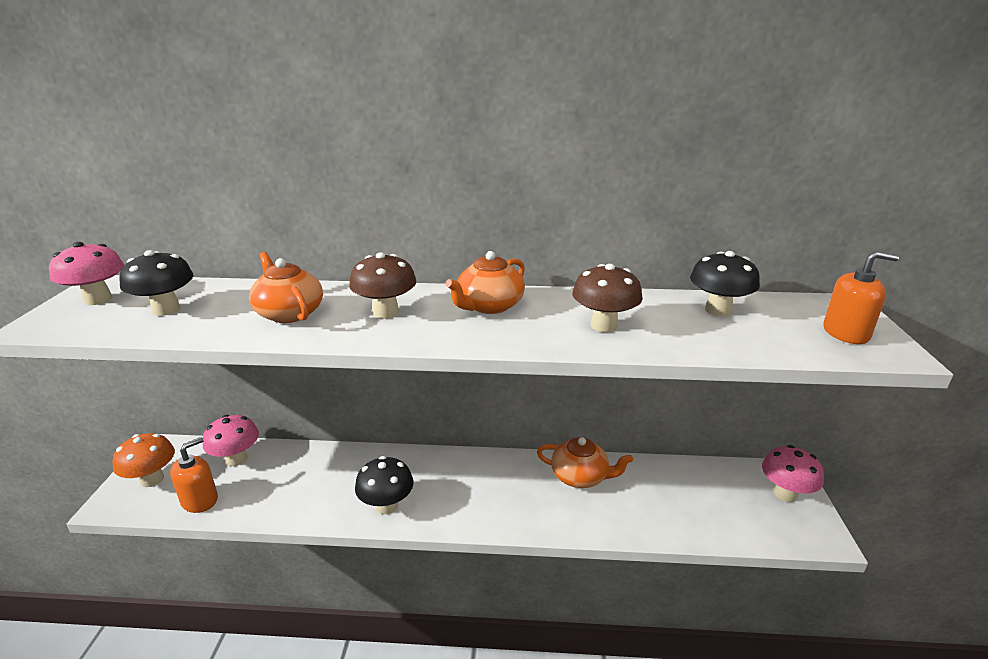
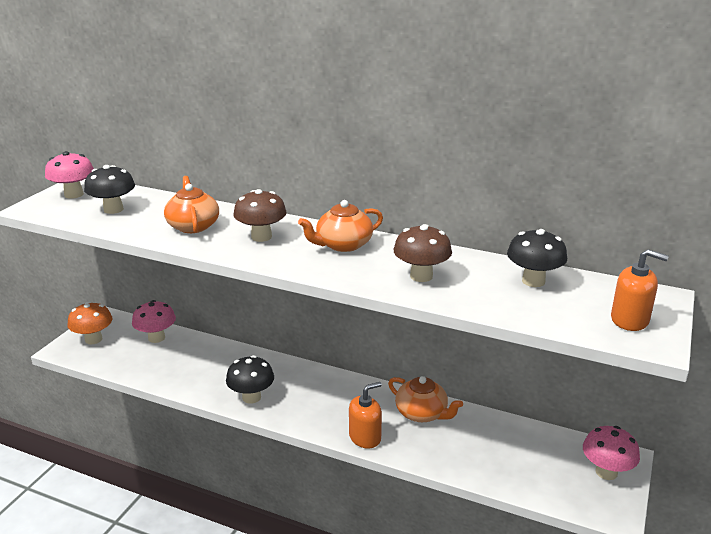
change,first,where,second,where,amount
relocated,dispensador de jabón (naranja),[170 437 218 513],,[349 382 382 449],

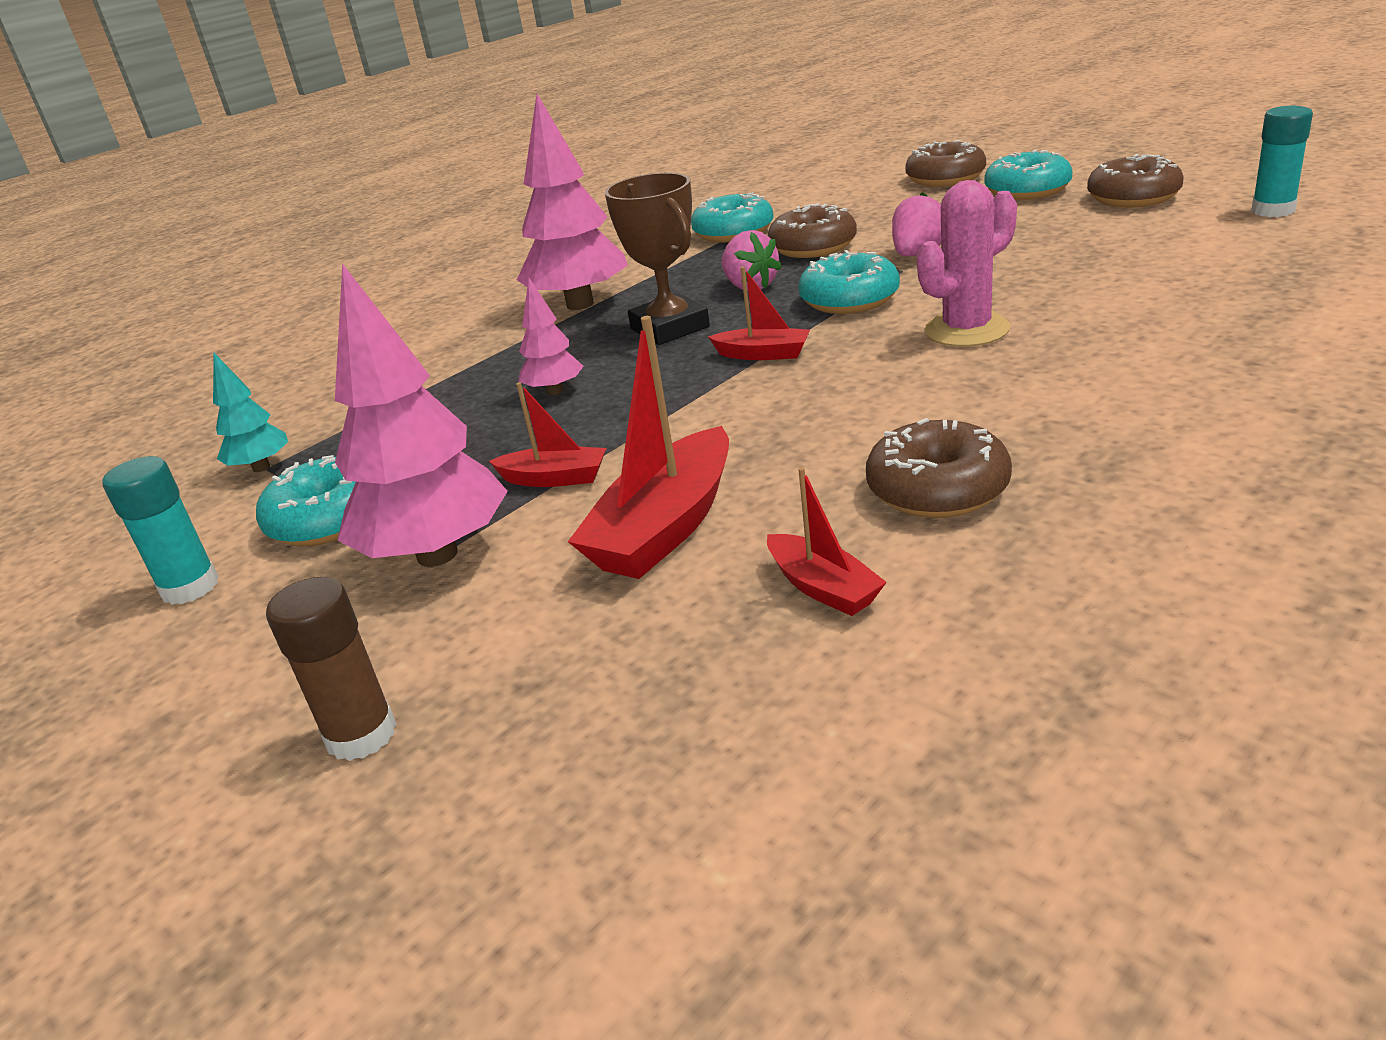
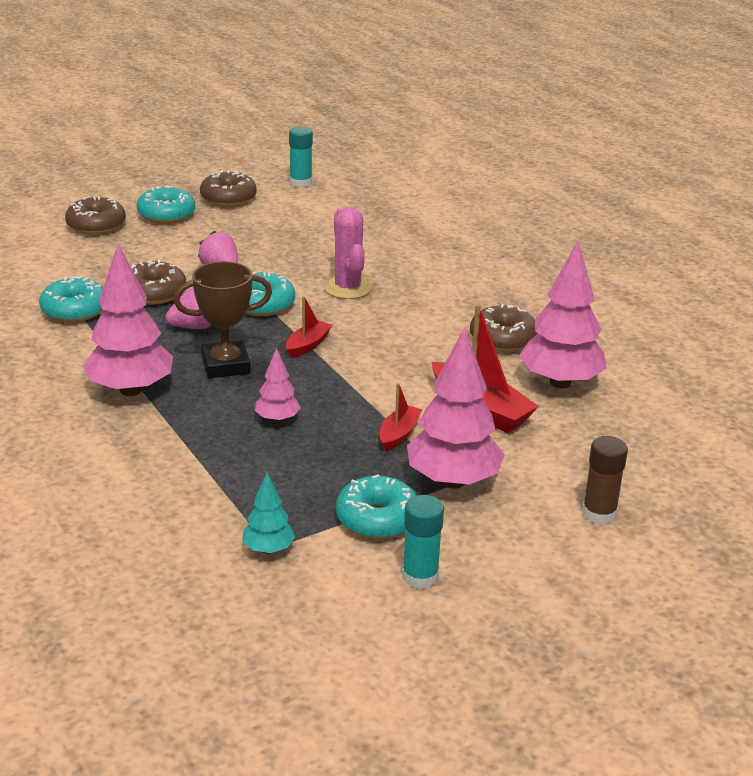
change,first,where,second,where,amount
exchanged,barco (rojo),[767 467 887 616],árbol (rosa),[519 241 607 388],

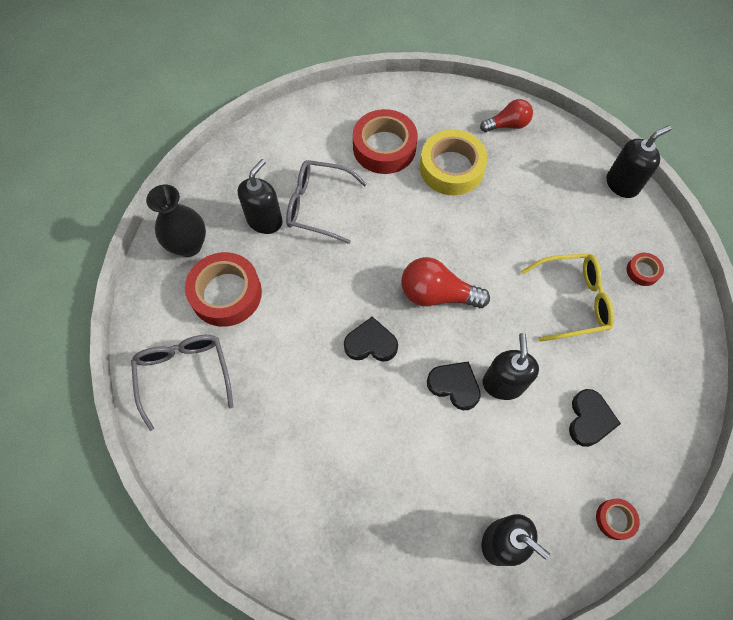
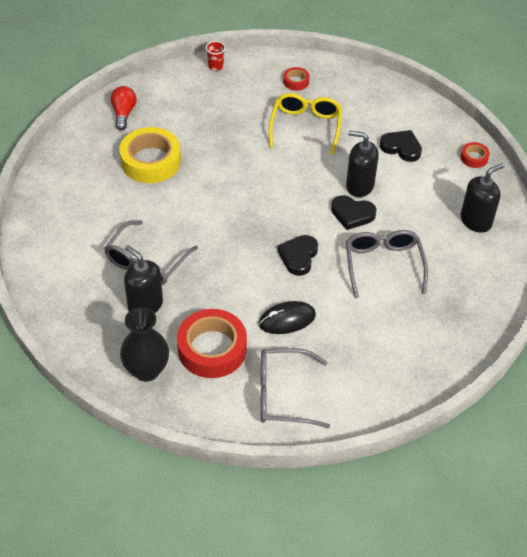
change,first,where,second,where,amount
missing,cinta adhesiva (rojo),[353 109 418 174],,,
missing,bombilla (rojo),[401 257 490 308],,,
appeared,,,ratón (negro),[259 301 316 334],
appeared,,,gafas (gris),[346 230 428 298],
exchanged,dispensador de jabón (negro),[607 125 671 198],vaso (rojo),[206 41 226 71],
spun,corazón (negro),[427 361 481 410],,[331 195 376 230],120 degrees counterclockwise

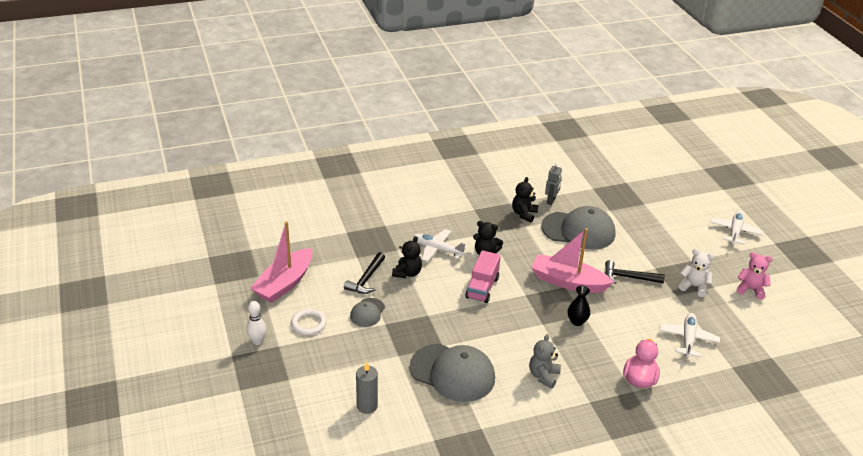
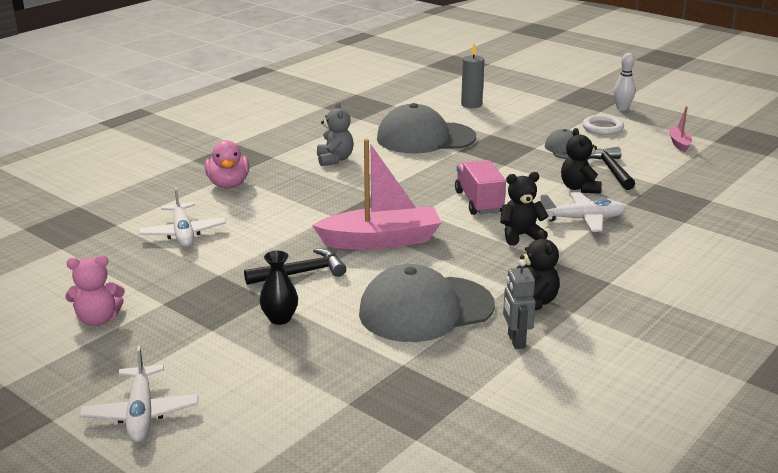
change,first,where,second,where,amount
missing,osito (blanco),[679 249 715 297],,,
relocated,florero (negro),[568 286 590 326],,[260 251 298 325],
size,barco (rosa),[250 221 313 303],,[669 106 692 152],x0.46

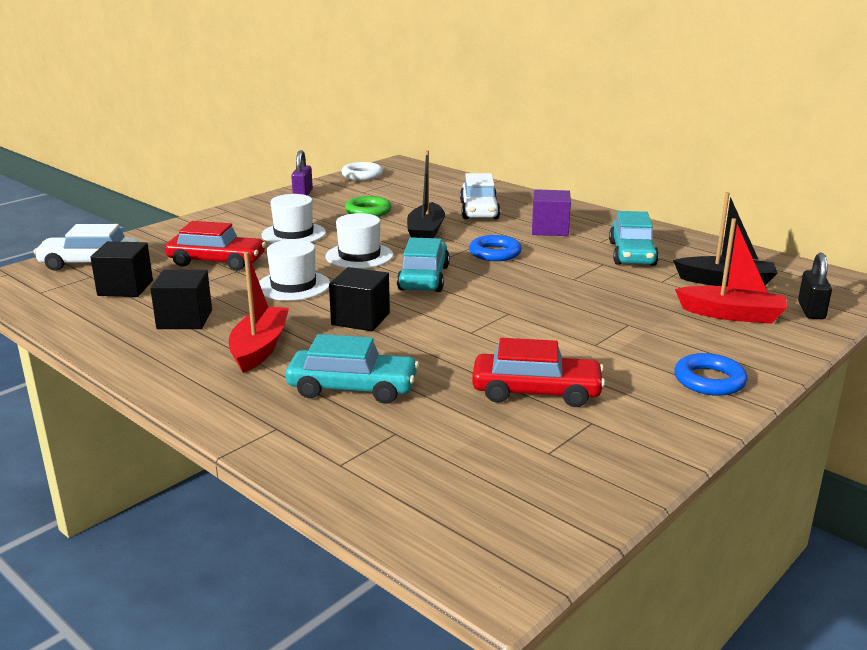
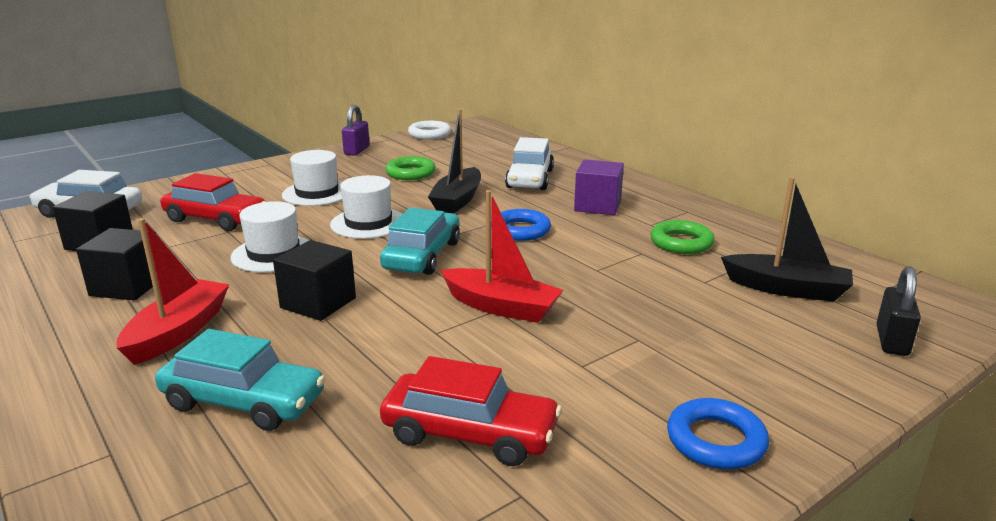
change,first,where,second,where,amount
relocated,barco (rojo),[675 218 787 324],,[440 190 563 323],
exchanged,coche (turquesa),[609 211 659 266],anillo (verde),[650 220 715 254],

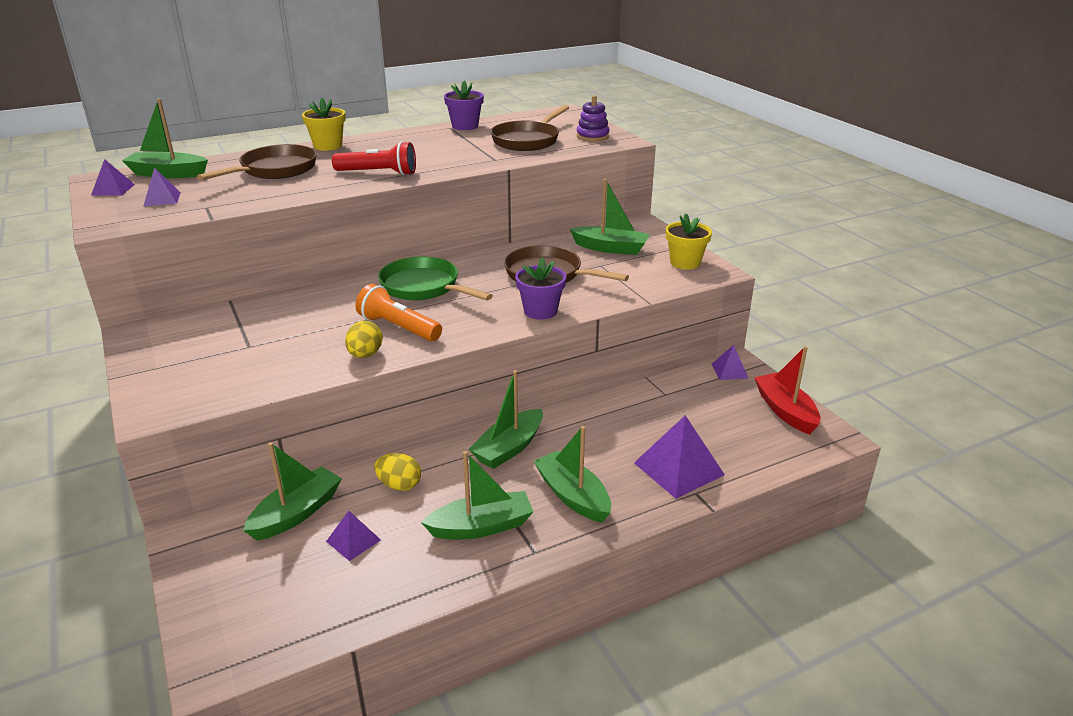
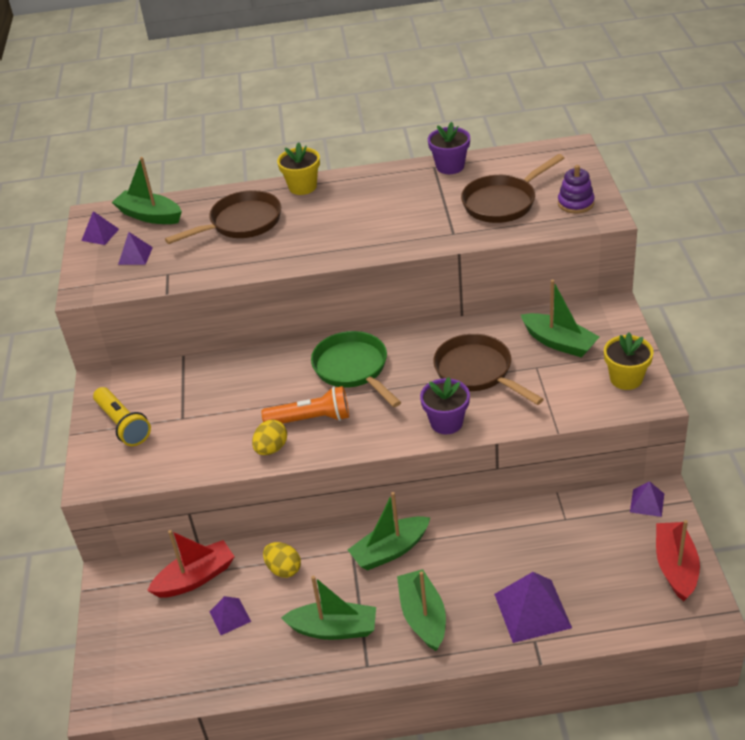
change,first,where,second,where,amount
missing,lámpara de mano (rojo),[332 141 416 176],,,
appeared,,,lámpara de mano (amarillo),[93 387 151 446],
colour,barco (verde),[243 442 342 540],barco (rojo),[147 530 235 597],
spun,lámpara de mano (naranja),[356 284 442 341],,[261 386 349 424],120 degrees clockwise

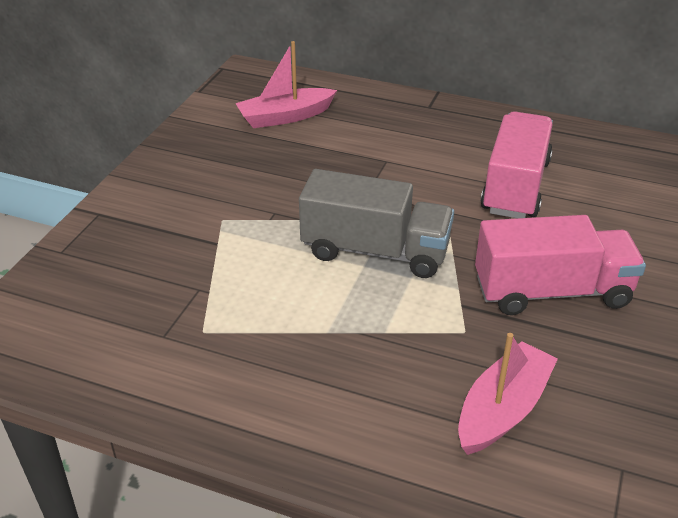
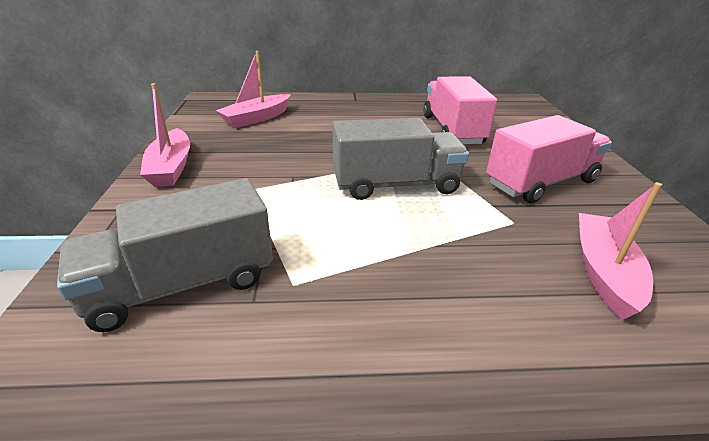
change,first,where,second,where,amount
appeared,,,camión (gris),[57 178 273 332],
appeared,,,barco (rosa),[140 83 190 187],

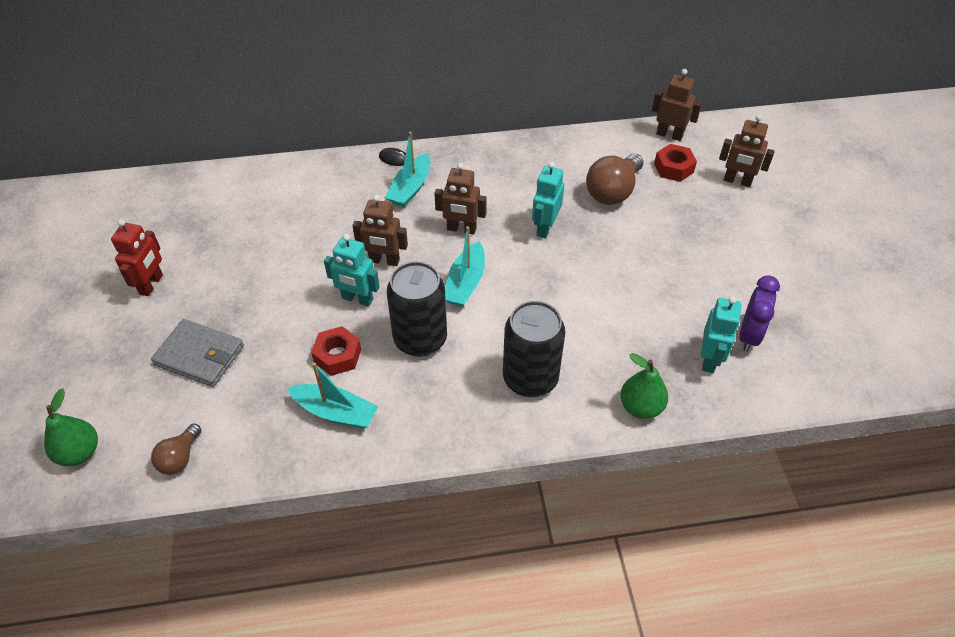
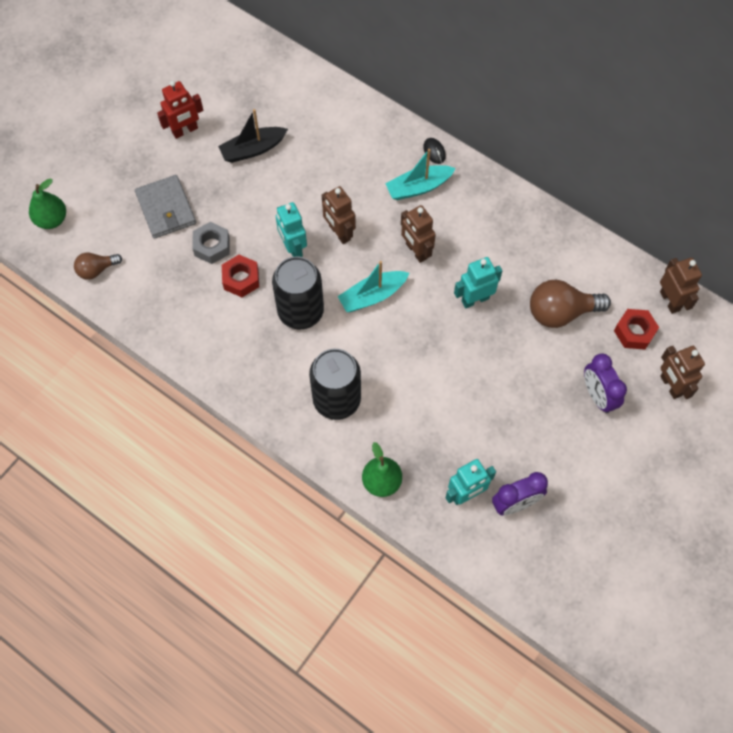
change,first,where,second,where,amount
missing,barco (turquesa),[287 362 378 429],,,
appeared,,,tuerca (gris),[192 222 230 264],
appeared,,,barco (negro),[218 109 288 163],
appeared,,,despertador (morado),[584 354 627 413],

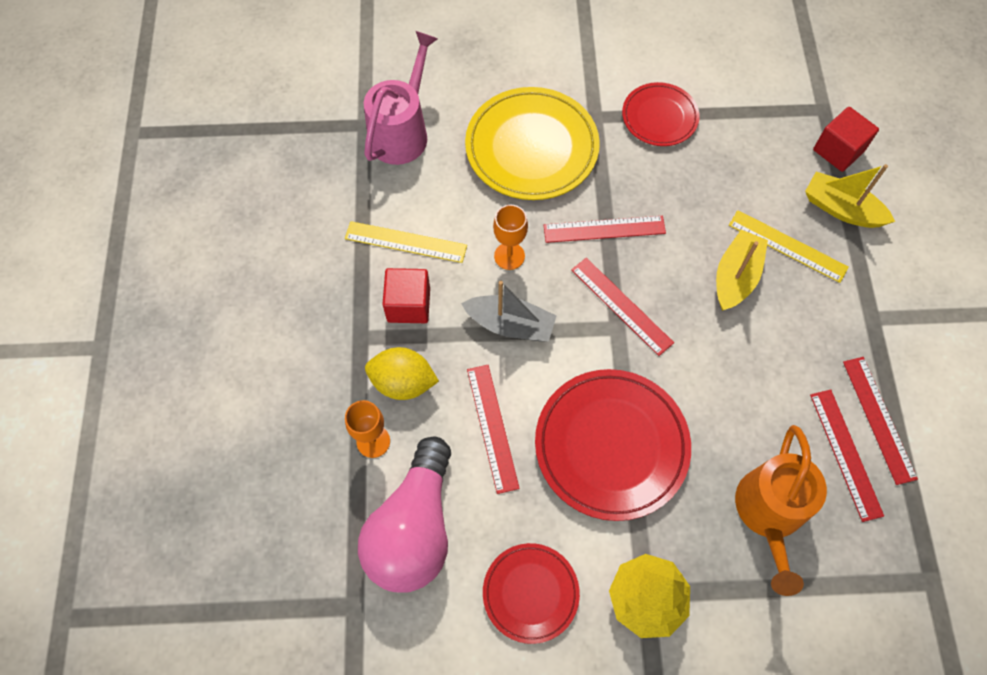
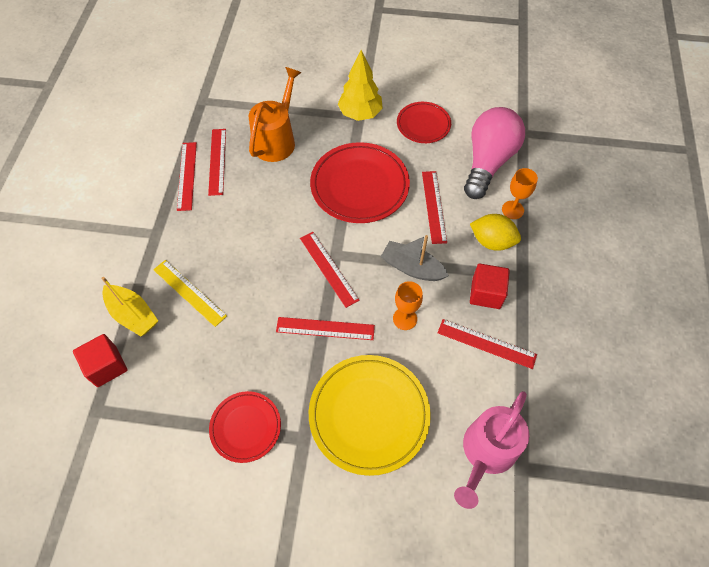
change,first,where,second,where,amount
missing,barco (amarillo),[716 230 768 311],,,
colour,regla (amarillo),[345 221 467 263],regla (rojo),[438 319 537 369],

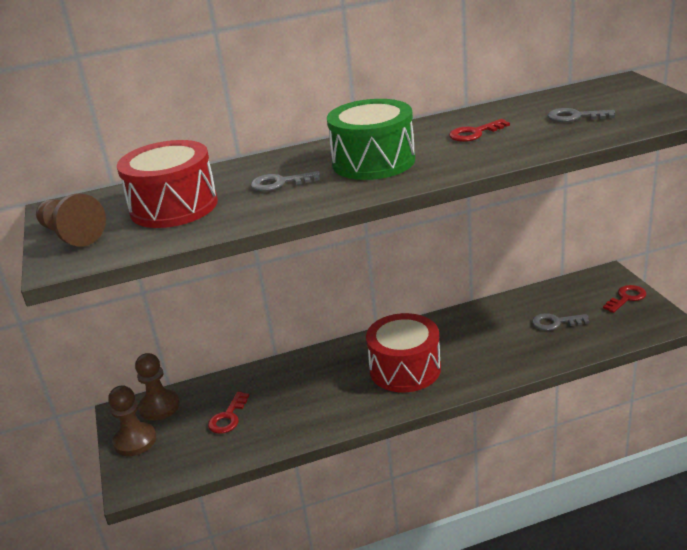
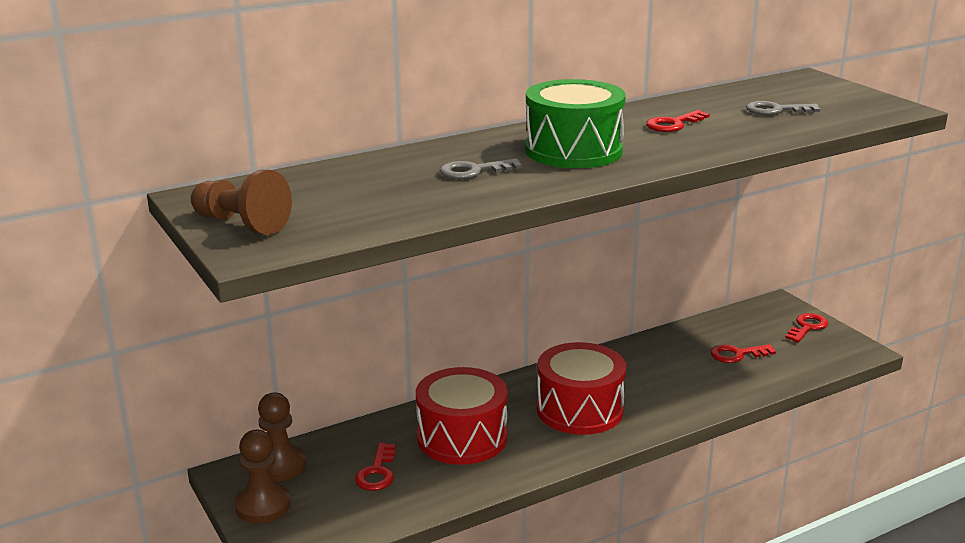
change,first,where,second,where,amount
relocated,tambor (rojo),[117 140 218 228],,[416 367 508 465],
colour,llave (gris),[532 313 589 331],llave (rojo),[711 344 776 363],

